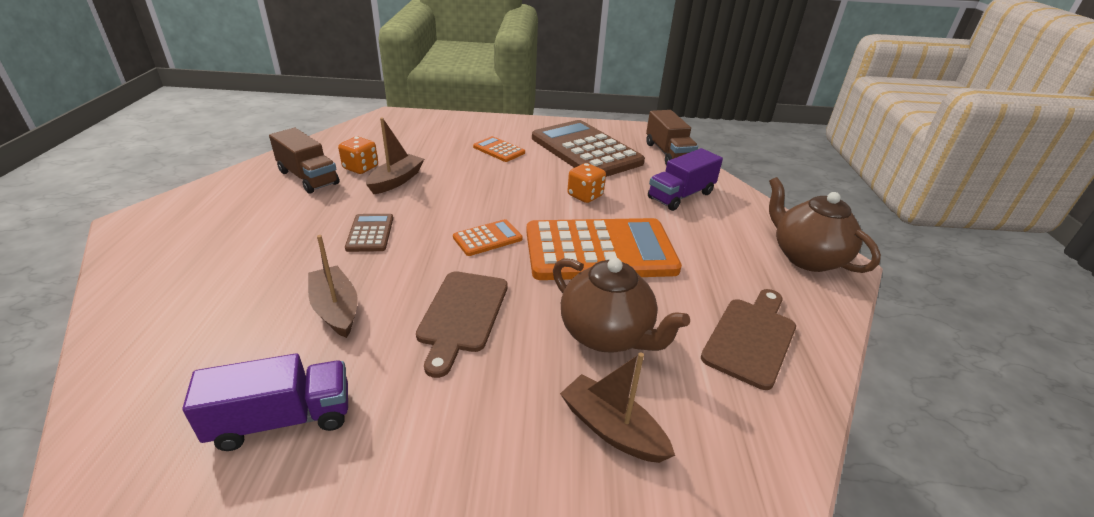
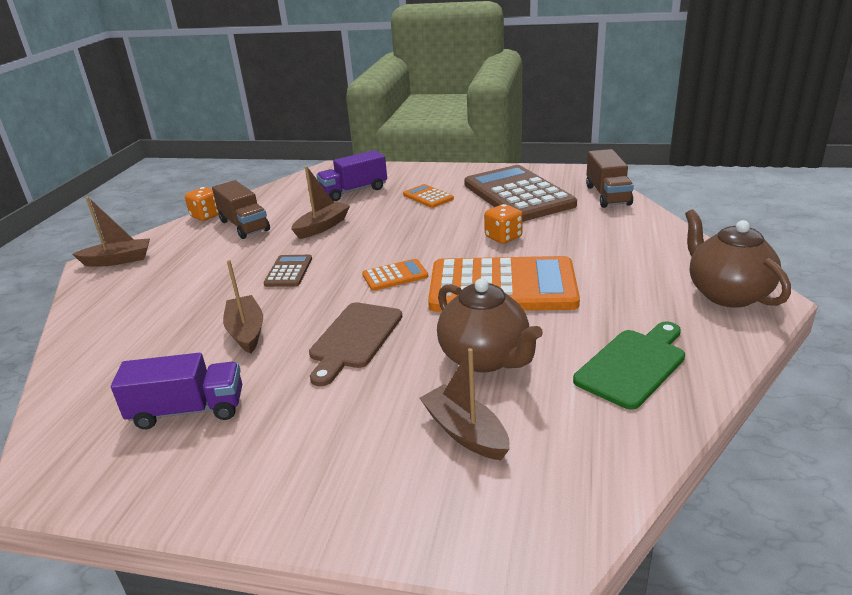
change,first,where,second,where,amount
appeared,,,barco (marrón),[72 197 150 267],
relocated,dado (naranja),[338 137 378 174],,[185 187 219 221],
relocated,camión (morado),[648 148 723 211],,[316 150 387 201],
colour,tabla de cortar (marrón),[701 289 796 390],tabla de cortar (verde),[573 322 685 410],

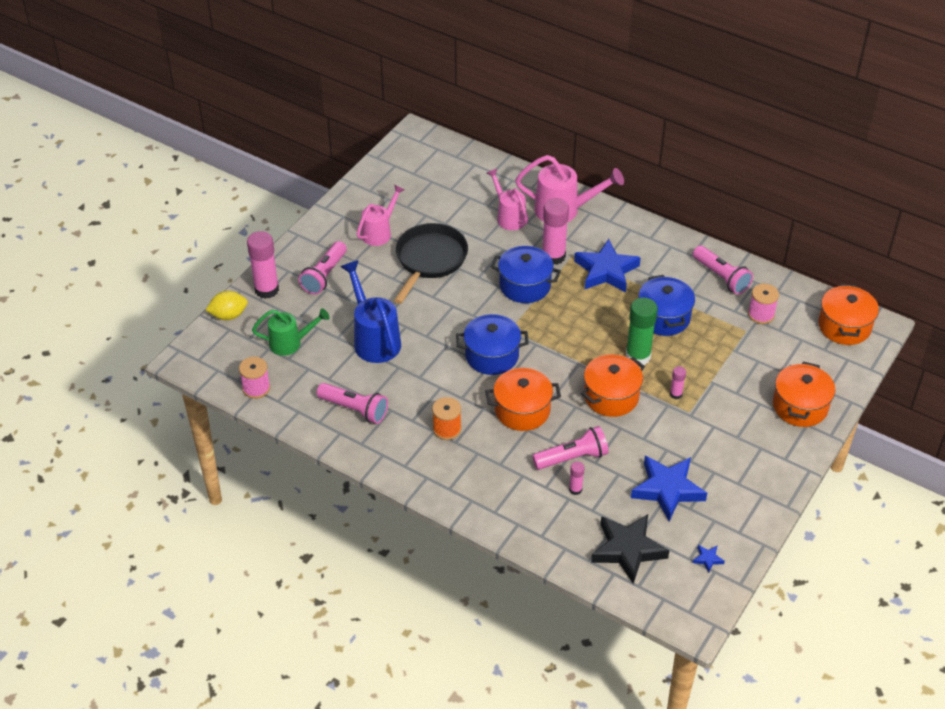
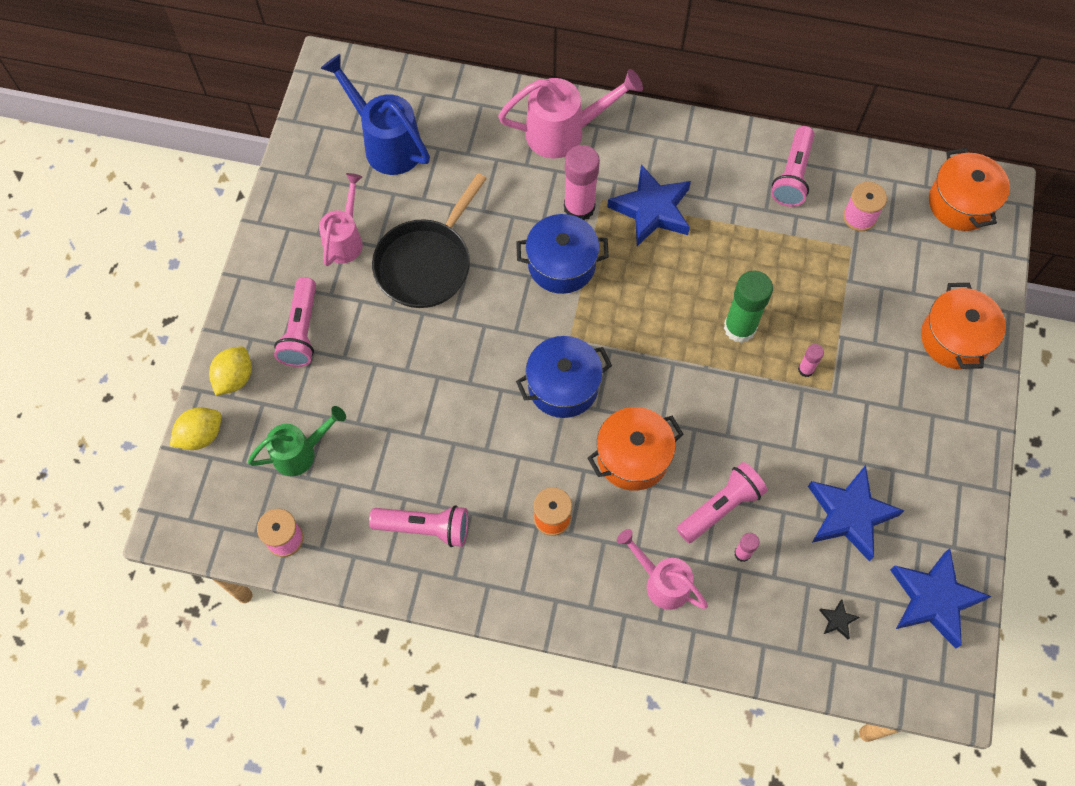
change,first,where,second,where,amount
missing,olla (naranja),[581 354 645 417],,,
missing,olla (azul),[639 275 695 336],,,
relocated,regadera (azul),[340 260 401 363],,[320 54 430 175],
relocated,regadera (rosa),[487 169 528 230],,[617 529 708 610],
exchanged,barra de pegamento (rosa),[247 231 279 299],limón (amarillo),[209 346 252 396],
spun,sartén (negro),[394 223 468 304],,[372 173 487 308],150 degrees counterclockwise
spun,lámpara de mano (rosa),[693 246 753 295],,[771 126 815 207],75 degrees clockwise
size,estrella (negro),[591 514 670 584],,[819 599 860 639],x0.40
size,estrella (azul),[693 545 725 572],,[890 548 991 649],x2.47

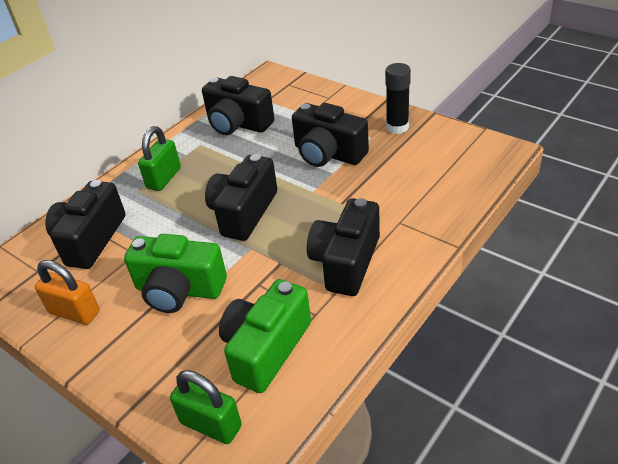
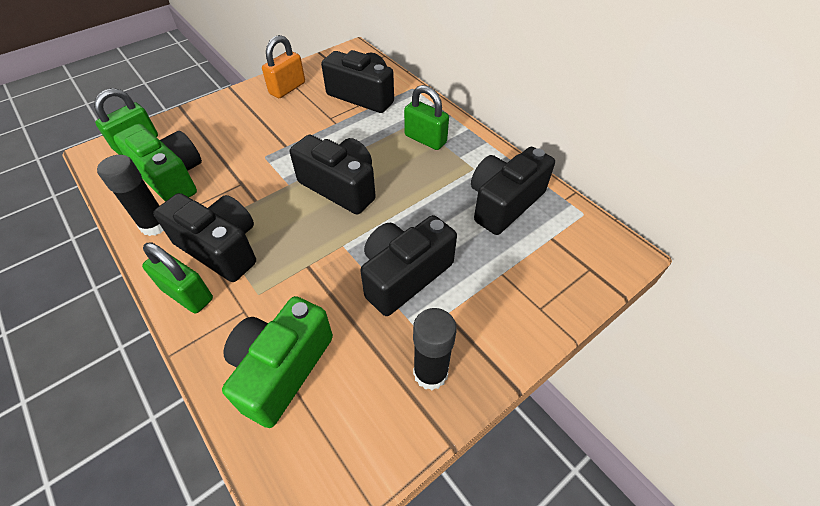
change,first,where,second,where,amount
appeared,,,barra de pegamento (negro),[97 155 164 236],
appeared,,,candado (verde),[142 243 213 313],
relocated,cámara (verde),[124 234 227 313],,[222 296 333 428],

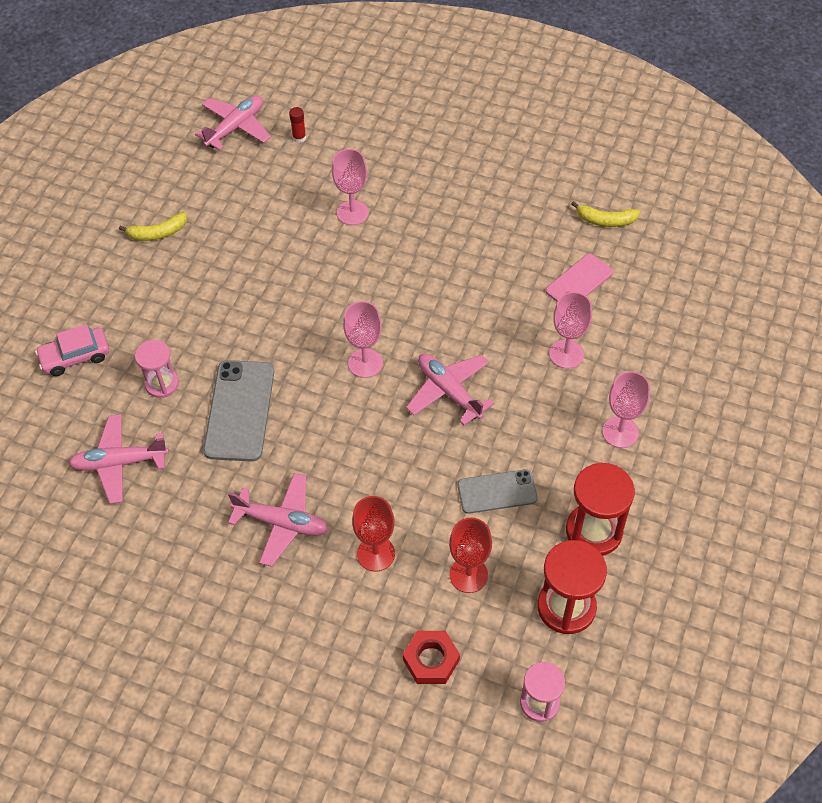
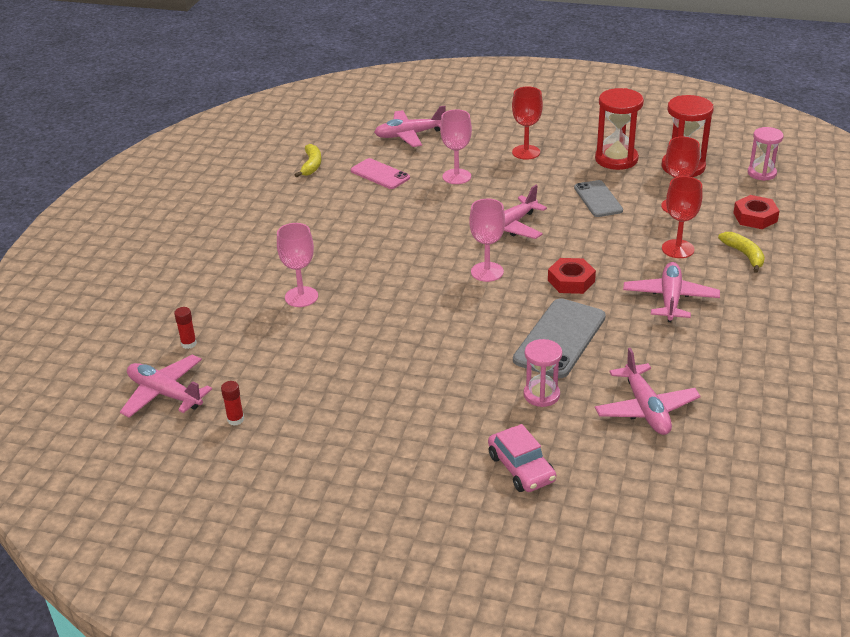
change,first,where,second,where,amount
appeared,,,barra de pegamento (rojo),[221 381 244 426],
appeared,,,avión (rosa),[374 106 446 147],
appeared,,,tuerca (rojo),[548 258 596 294],
relocated,plátano (amarillo),[119 212 187 241],,[718 232 765 273],
colour,copa (rosa),[602 371 650 448],copa (rojo),[512 87 543 160],
spun,móvil (gris),[203 360 274 461],,[513 298 606 378],60 degrees counterclockwise

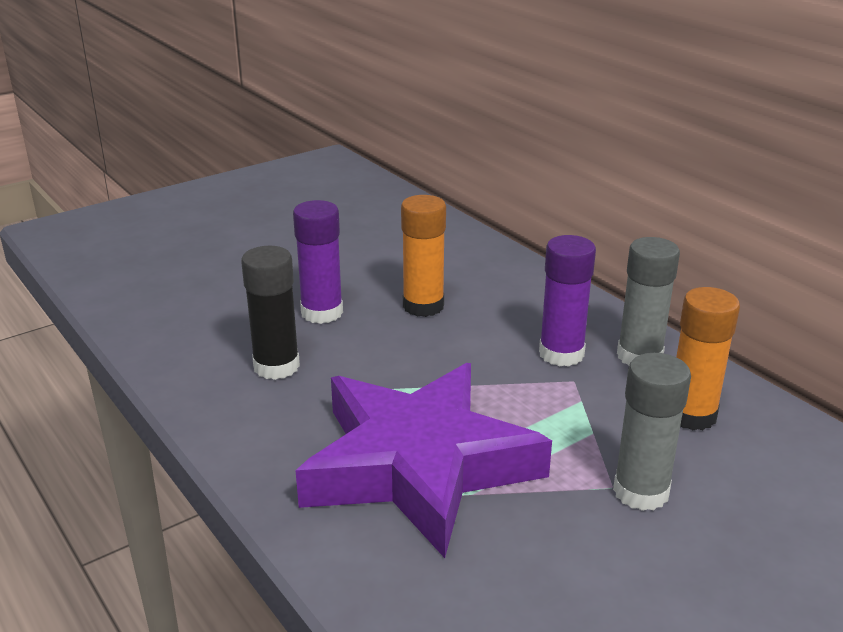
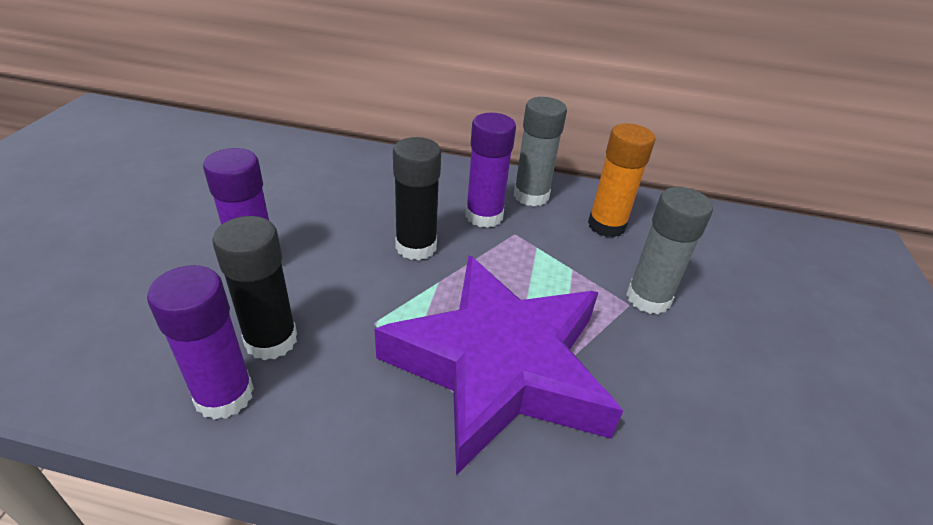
change,first,where,second,where,amount
missing,barra de pegamento (naranja),[401 195 446 317],,,
appeared,,,barra de pegamento (morado),[147 265 254 420],
appeared,,,barra de pegamento (negro),[393 137 441 260],

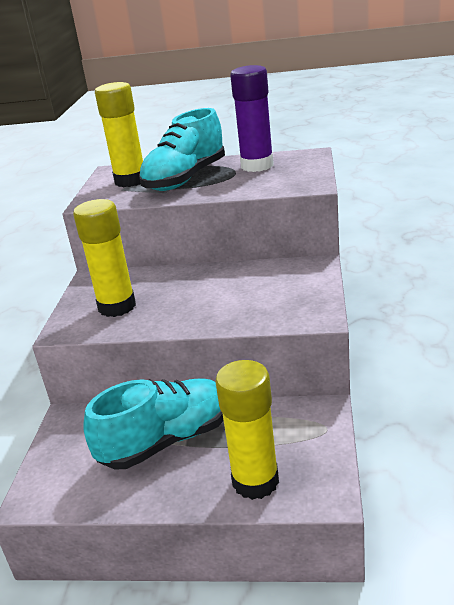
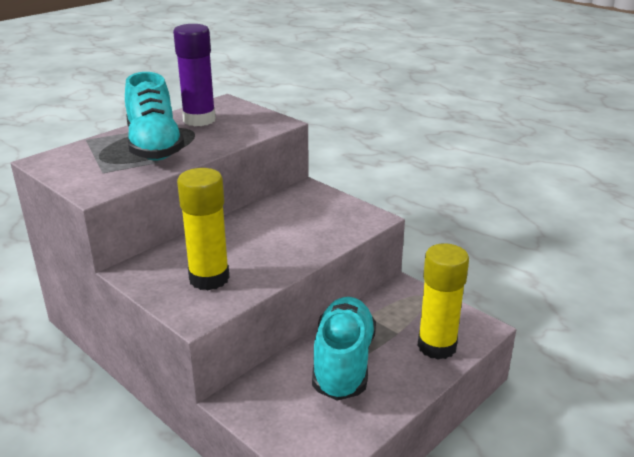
change,first,where,second,where,amount
missing,barra de pegamento (amarillo),[95 82 143 187],,,

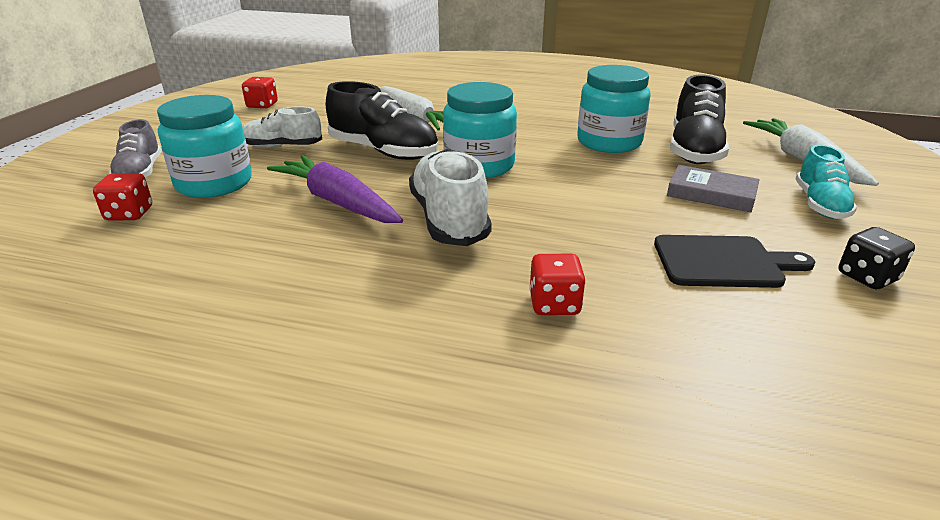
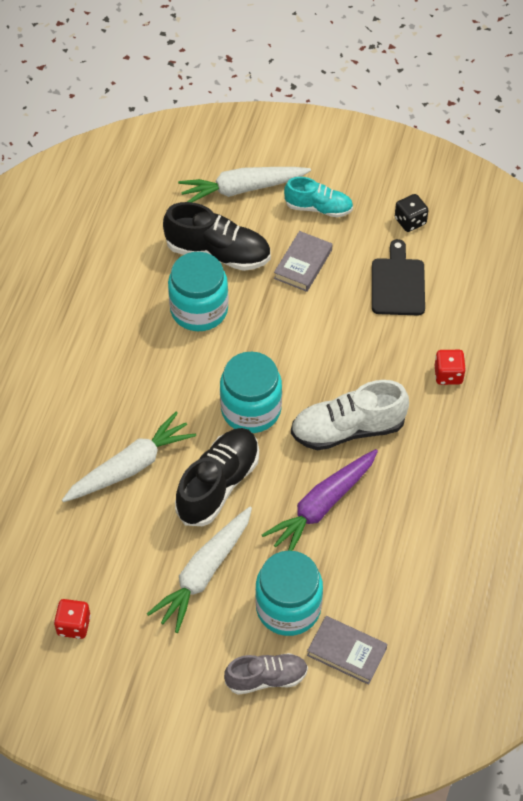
change,first,where,second,where,amount
exchanged,dado (rojo),[93 173 152 221],libro (gris),[307 616 388 685],
exchanged,zapato (blanco),[243 106 322 148],zanahoria (blanco),[147 506 252 633],

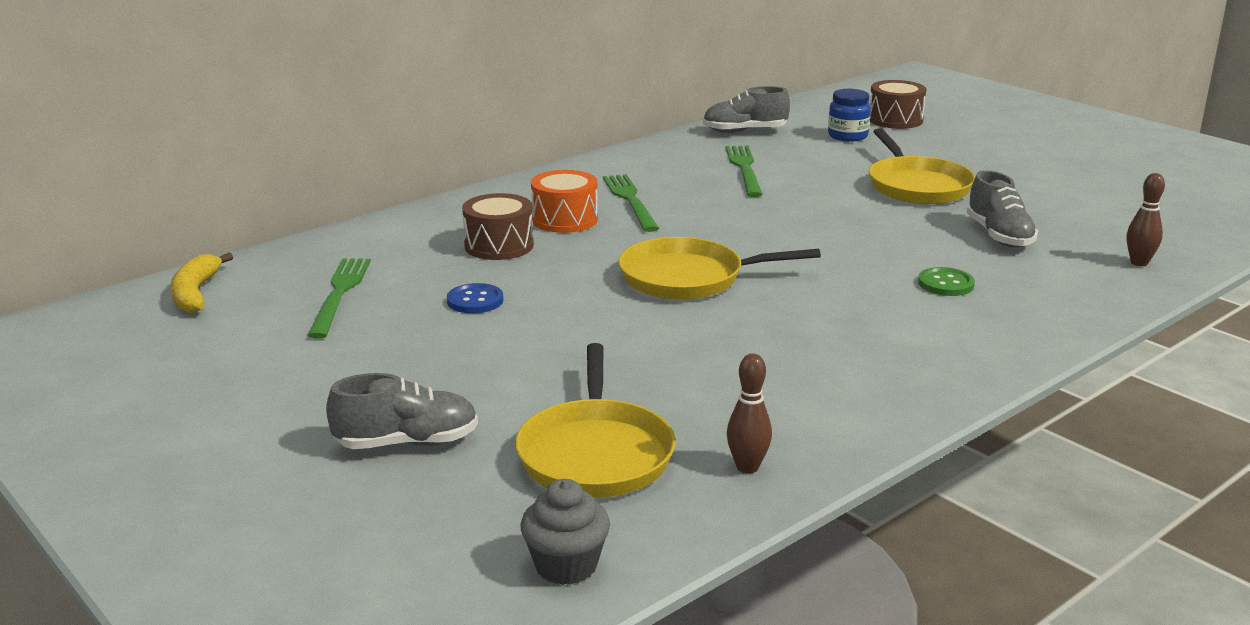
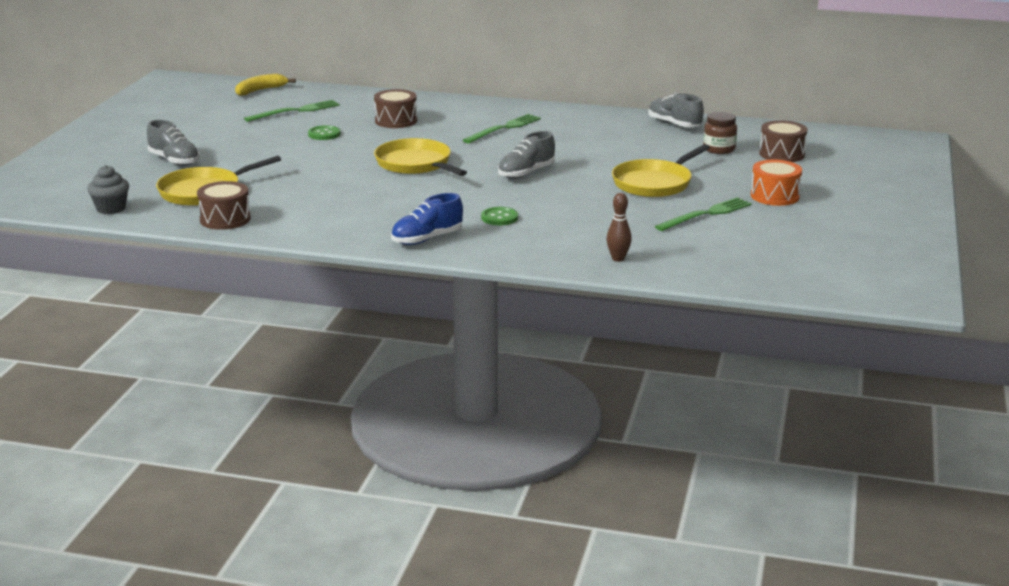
change,first,where,second,where,amount
appeared,,,zapato (azul),[391 193 463 245],
relocated,tambor (naranja),[531 170 598 233],,[751 159 802 206],
relocated,tenedor (verde),[726 146 763 197],,[655 197 752 231],
relocated,zapato (gris),[967 170 1038 248],,[498 131 555 179],
exchanged,bolo (marrón),[727 353 772 474],tambor (marrón),[197 181 251 230],
colour,botón (azul),[447 283 503 313],botón (verde),[308 125 341 140],
colour,tarro (azul),[828 89 871 142],tarro (marrón),[703 112 737 154],

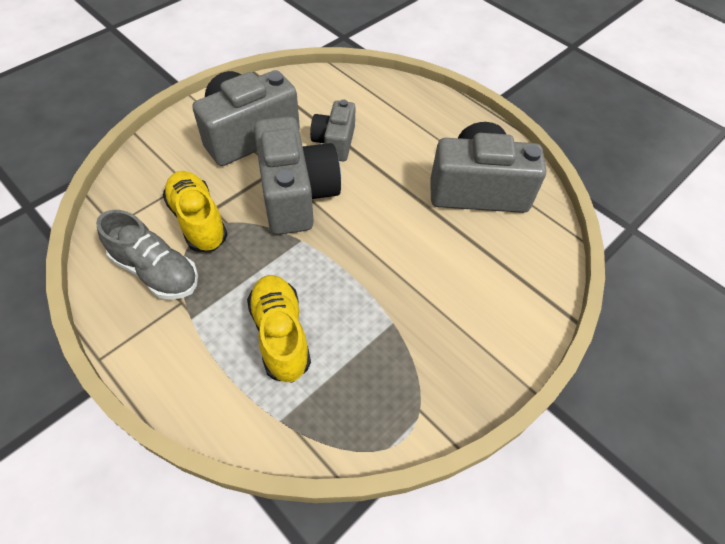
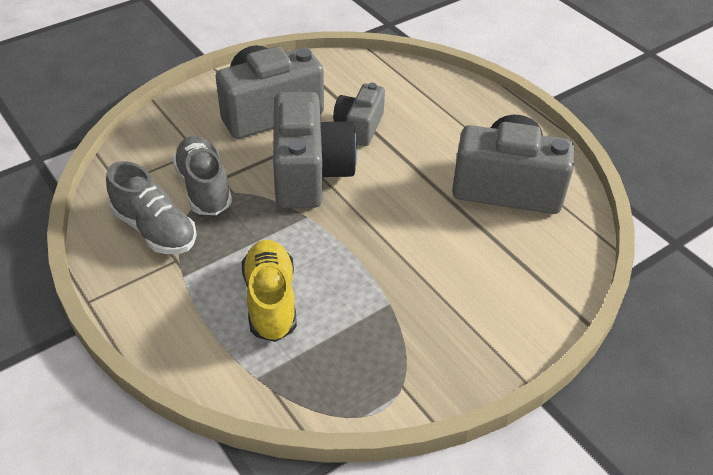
change,first,where,second,where,amount
colour,zapato (amarillo),[162 171 228 252],zapato (gris),[173 136 232 215],

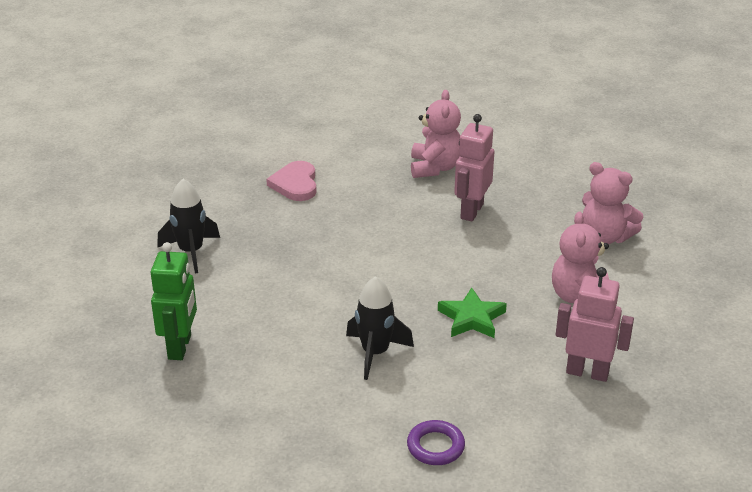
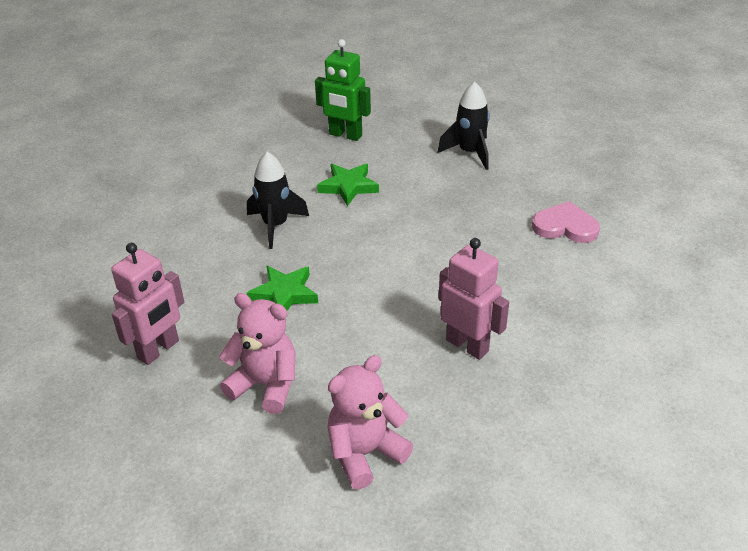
change,first,where,second,where,amount
missing,anillo (morado),[407 420 465 465],,,
missing,osito (rosa),[411 90 461 178],,,
appeared,,,estrella (verde),[317 164 379 206],

